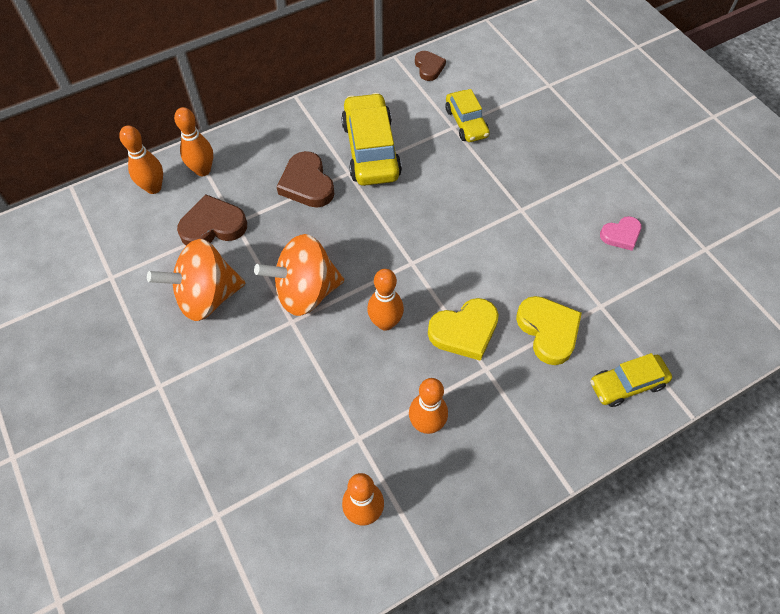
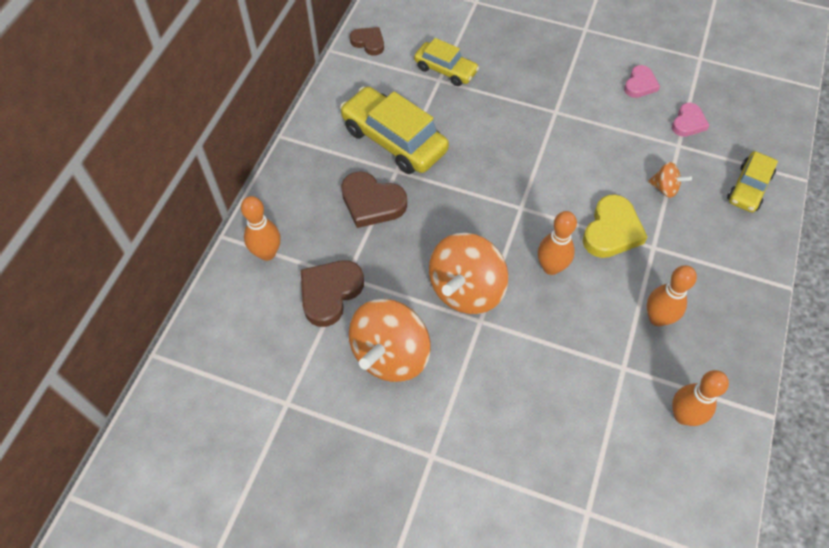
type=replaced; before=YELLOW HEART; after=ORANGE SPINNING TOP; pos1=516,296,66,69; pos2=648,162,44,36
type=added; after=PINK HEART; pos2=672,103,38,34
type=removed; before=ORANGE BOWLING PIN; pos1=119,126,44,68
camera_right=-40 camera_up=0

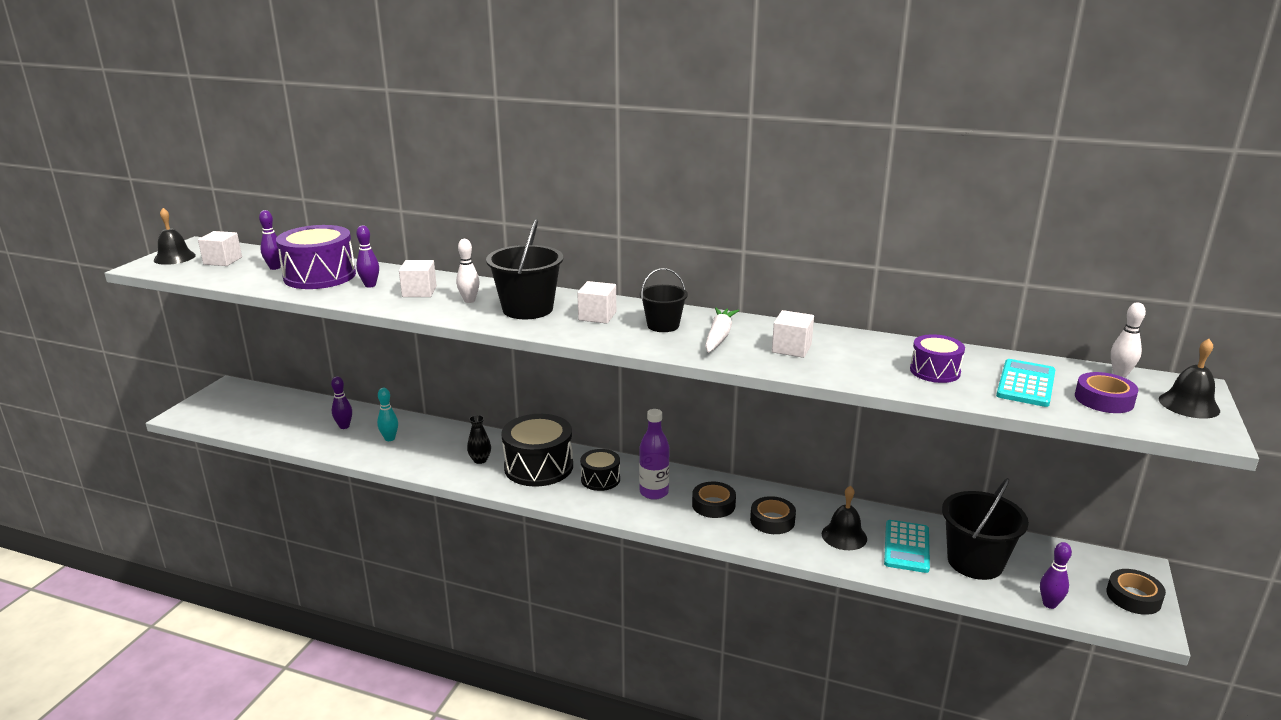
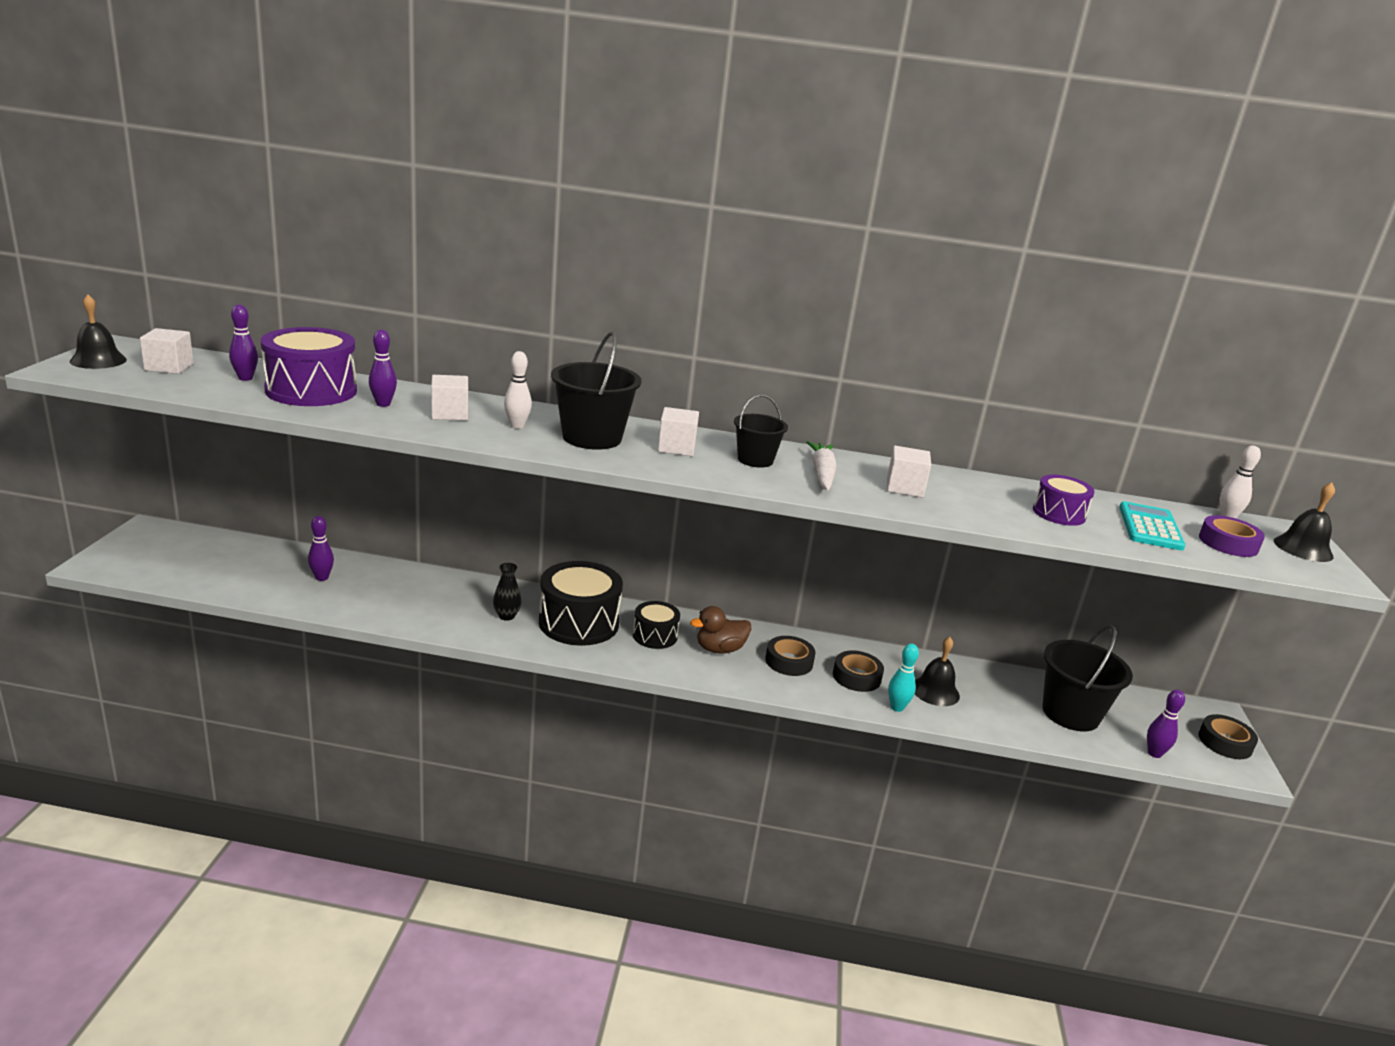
type=replaced; before=PURPLE BOTTLE; after=BROWN DUCK; pos1=639,409,31,91; pos2=690,606,62,48
type=moved; before=TURQUOISE BOWLING PIN; pos1=377,388,21,53; pos2=888,644,31,68
type=removed; before=TURQUOISE CALCULATOR; pos1=884,520,46,53
camera_right=-15 camera_up=0

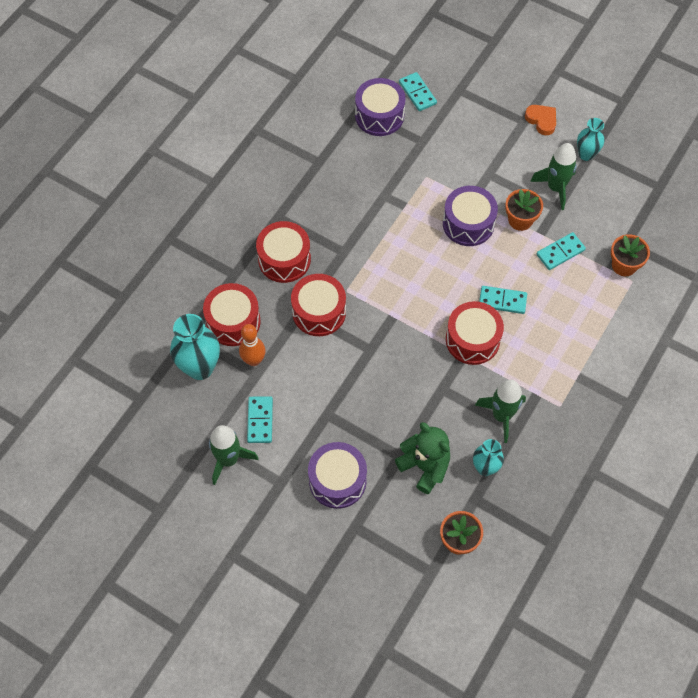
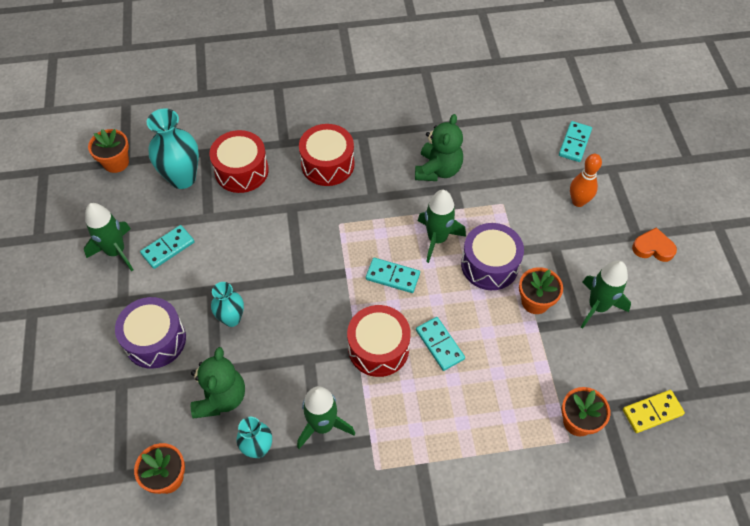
type=added; after=ORANGE FLOWER POT; pos2=88,129,41,44
type=moved; before=TURQUOISE VASE; pos1=577,118,27,43; pos2=211,282,33,45
type=moved; before=TURQUOISE DOMINO; pos1=537,232,49,38; pos2=366,258,54,35
type=added; after=GREEN TEDDY BEAR; pos2=415,114,48,67
type=added; after=GREEN ROCKET; pos2=418,190,48,73
type=moved; before=ORANGE BOWLING PIN; pos1=239,324,27,42; pos2=570,154,32,53
type=added; after=YELLOW DOMINO; pos2=623,390,62,43
type=turned; before=ORANGE HEART; pos1=525,105,31,30; pos2=632,227,45,35; turn=-90
type=removed; before=RED DRUM; pos1=291,274,55,62
type=removed; before=PURPLE DRUM; pos1=355,78,51,58
camera_right=50 camera_up=-5

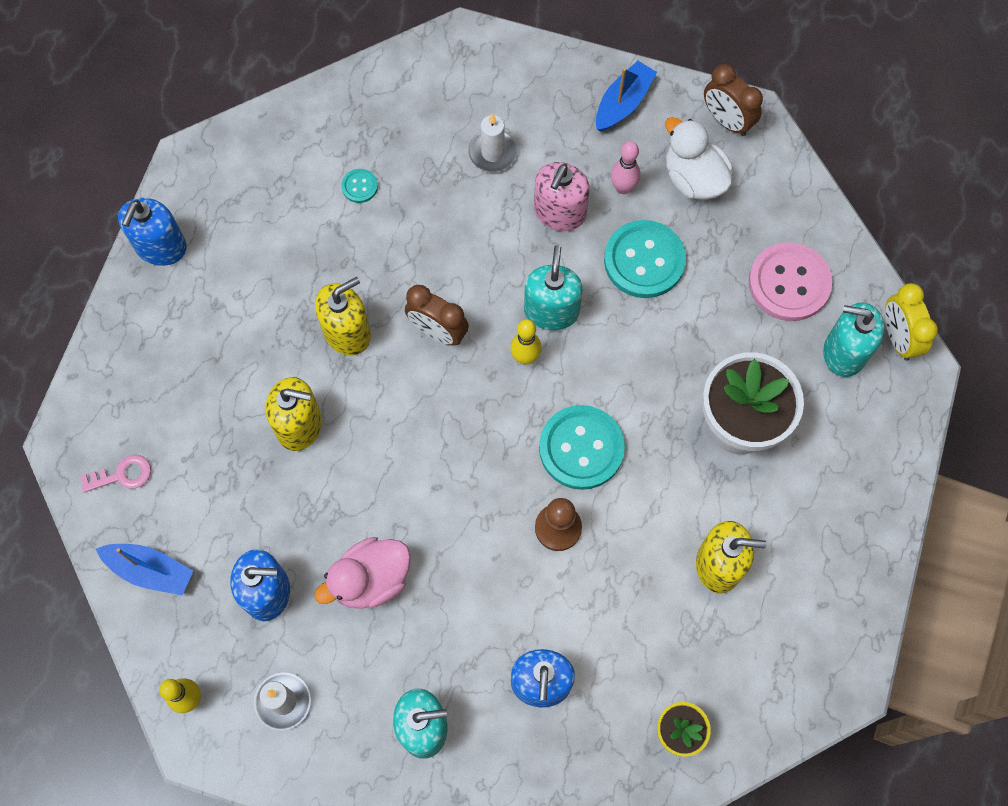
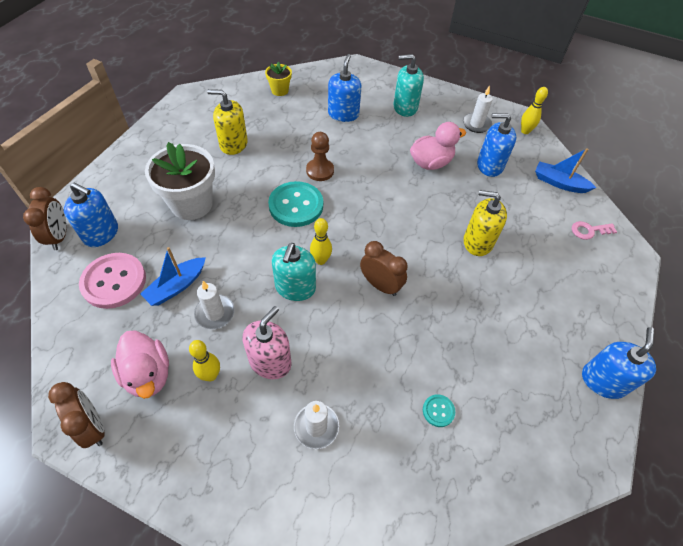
type=recoloured; before=YELLOW CLOCK; after=BROWN CLOCK; pos1=885,283,53,78; pos2=23,187,44,63
type=recoloured; before=TURQUOISE SOAP DISPENSER; after=BLUE SOAP DISPENSER; pos1=823,302,62,75; pos2=64,183,54,64
type=recoloured; before=WHITE DUCK; after=PINK DUCK; pos1=665,117,67,83; pos2=111,330,58,69
type=moved; before=BLUE BOAT; pos1=596,61,61,71; pos2=140,247,66,59
type=recoloured; before=PINK BOWLING PIN; after=YELLOW BOWLING PIN; pos1=611,141,29,53; pos2=189,340,31,41
type=replaced; before=TURQUOISE BUTTON; after=WHITE CANDLE; pos1=604,220,82,78; pos2=194,281,41,48
type=removed; before=YELLOW SOAP DISPENSER; pos1=315,277,56,79
camera_right=-175 camera_up=-15

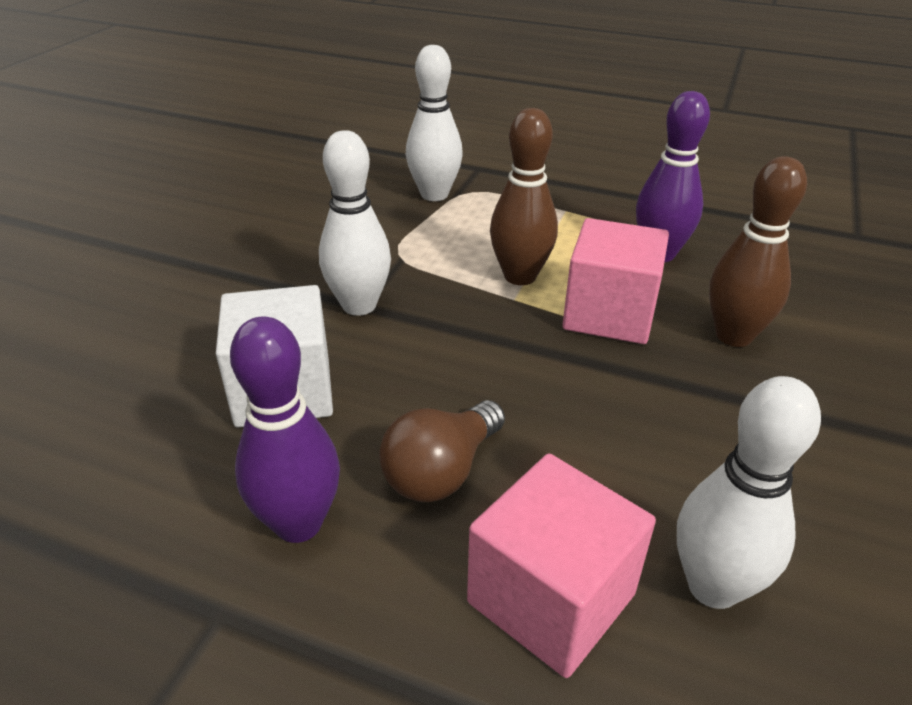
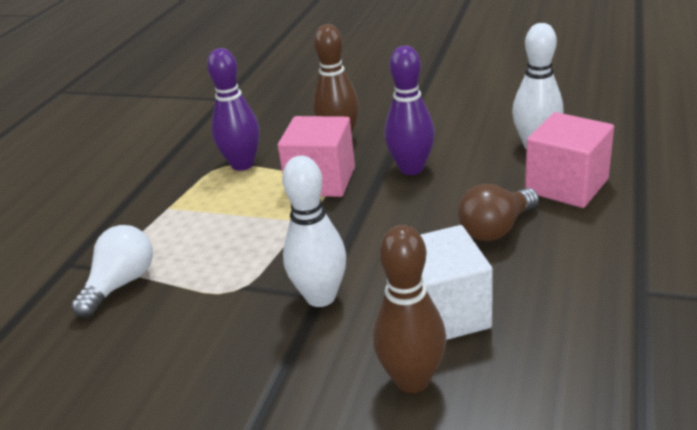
type=replaced; before=WHITE BOWLING PIN; after=WHITE LIGHT BULB; pos1=406,45,57,156; pos2=71,225,82,93
type=moved; before=BROWN BOWLING PIN; pos1=490,108,68,177; pos2=373,225,73,168
type=moved; before=PURPLE BOWLING PIN; pos1=230,316,110,227; pos2=384,46,51,129
type=turned; before=BROWN LIGHT BULB; pos1=379,400,126,102; pos2=458,184,81,57; turn=105
camera_right=-90 camera_up=-5

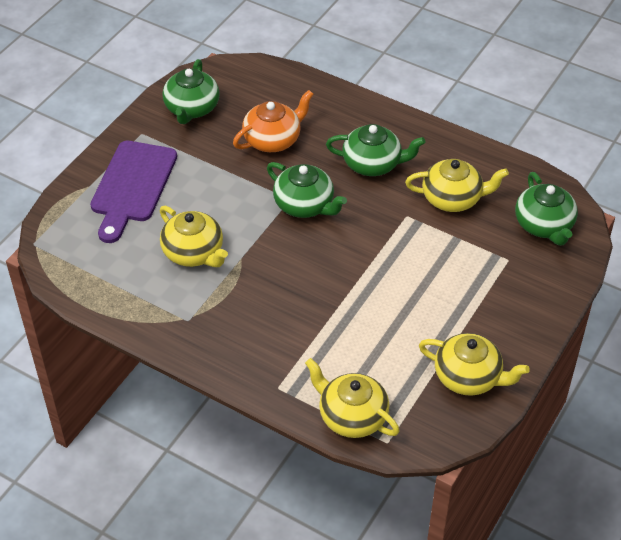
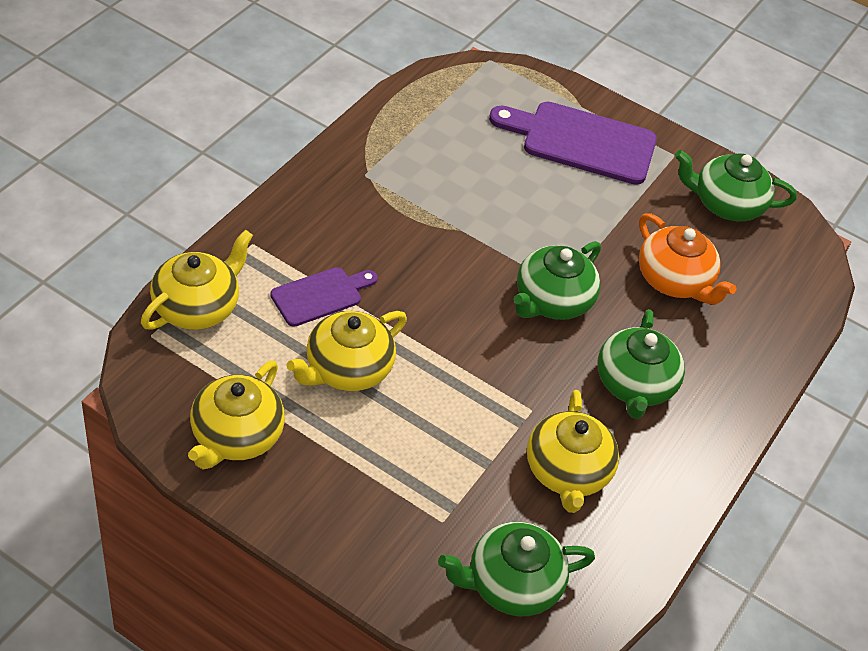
type=added; after=PURPLE CUTTING BOARD; pos2=270,267,108,60
type=moved; before=YELLOW TEAPOT; pos1=160,206,68,61; pos2=287,311,120,80
camera_right=85 camera_up=0

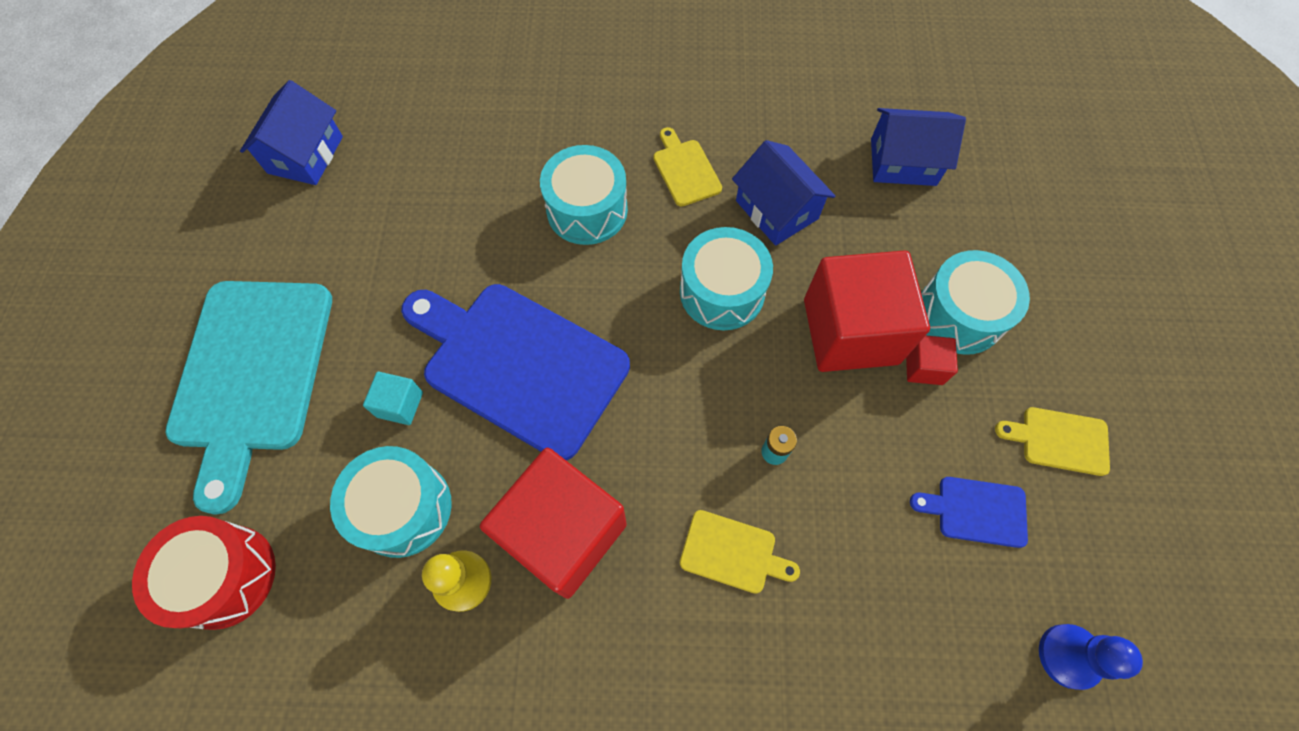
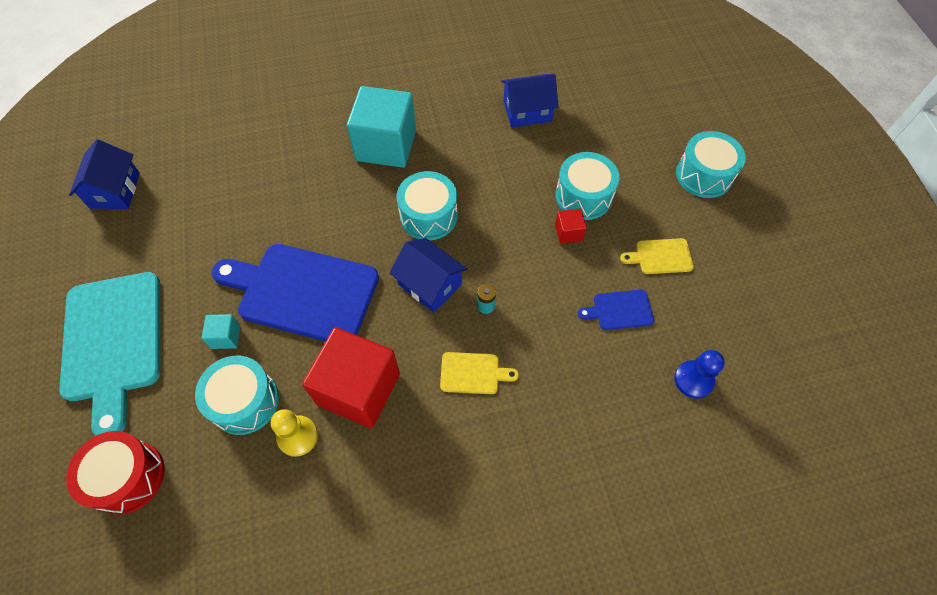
type=replaced; before=YELLOW CUTTING BOARD; after=TURQUOISE CUBE; pos1=653,127,69,80; pos2=347,86,69,82
type=moved; before=BLUE HOUSE; pos1=732,140,103,106; pos2=389,238,78,75
type=moved; before=TURQUOISE DRUM; pos1=540,145,88,100; pos2=676,131,70,67
type=removed; before=RED CUBE; pos1=804,250,126,122
camera_right=-15 camera_up=-5

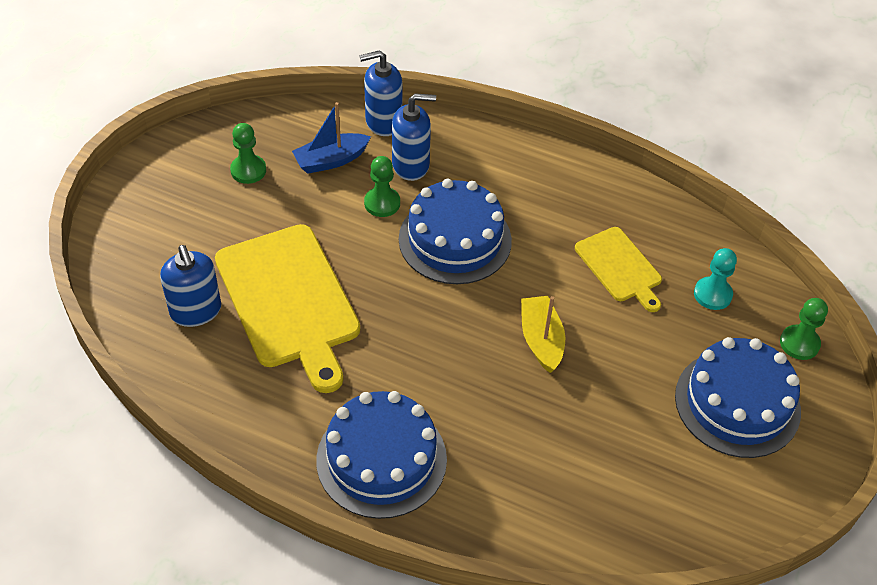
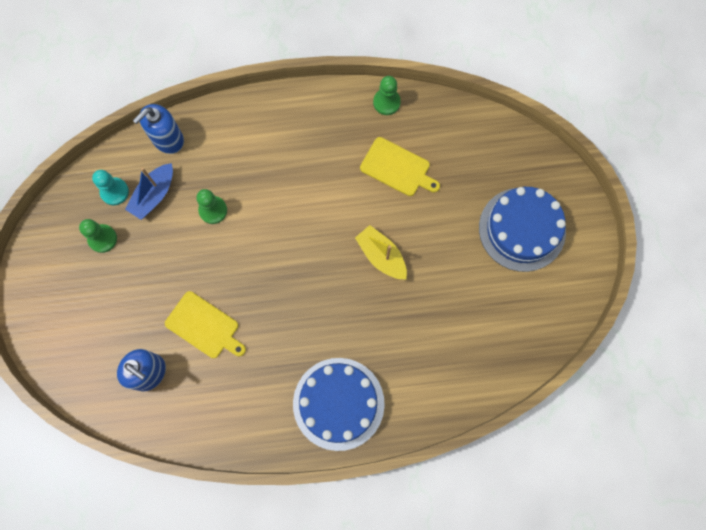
type=moved; before=TURQUOISE PAWN; pos1=694,248,43,62; pos2=92,170,37,35
type=resized; before=YELLOW CUTTING BOARD; pos1=215,224,145,169; pos2=165,291,81,67; scale=0.55
type=moved; before=GREEN PAWN; pos1=780,298,48,62; pos2=373,76,28,39
type=removed; before=BLUE SOAP DISPENSER; pos1=392,93,44,88
type=removed; before=BLUE CAKE; pos1=399,179,113,105
camera_right=-30 camera_up=25

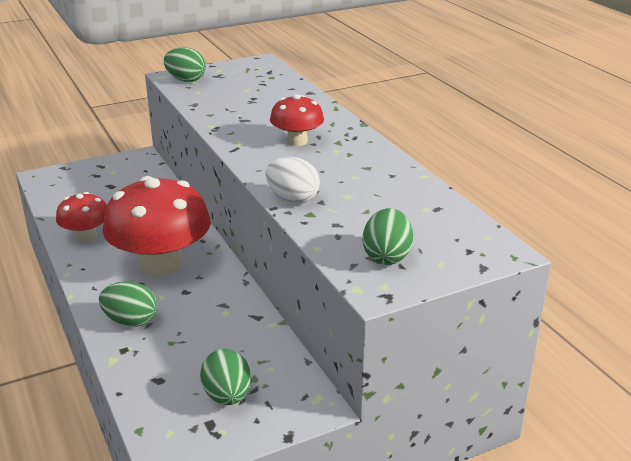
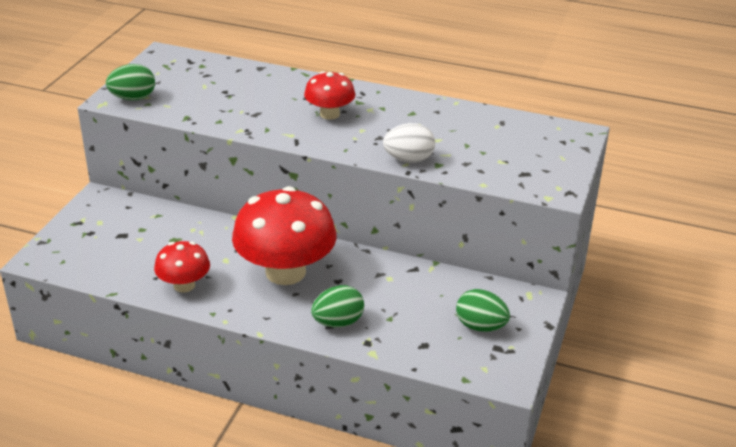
type=removed; before=GREEN EGG; pos1=363,208,50,57
camera_right=-45 camera_up=5

